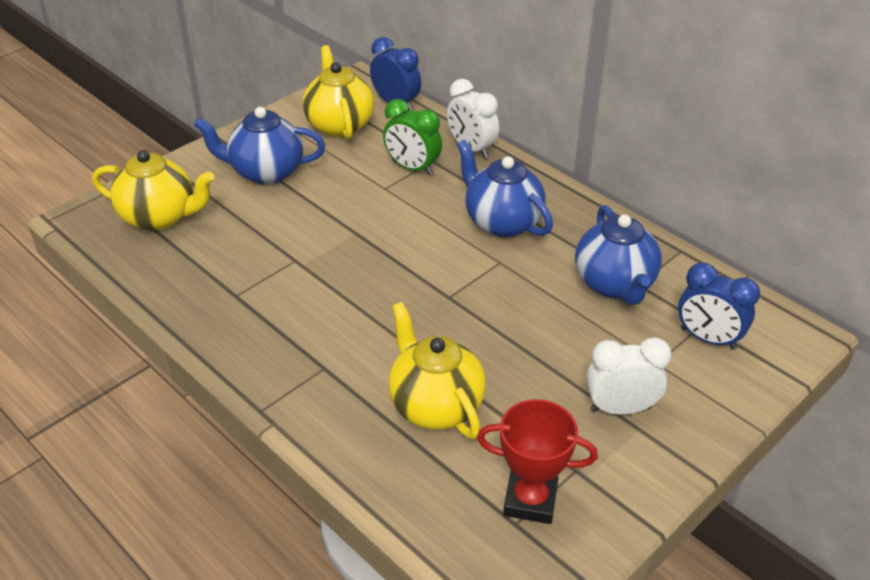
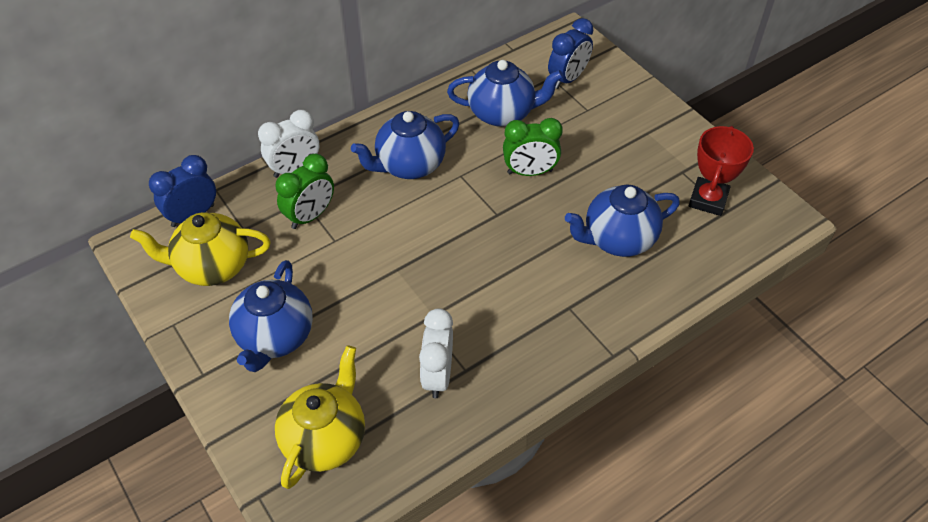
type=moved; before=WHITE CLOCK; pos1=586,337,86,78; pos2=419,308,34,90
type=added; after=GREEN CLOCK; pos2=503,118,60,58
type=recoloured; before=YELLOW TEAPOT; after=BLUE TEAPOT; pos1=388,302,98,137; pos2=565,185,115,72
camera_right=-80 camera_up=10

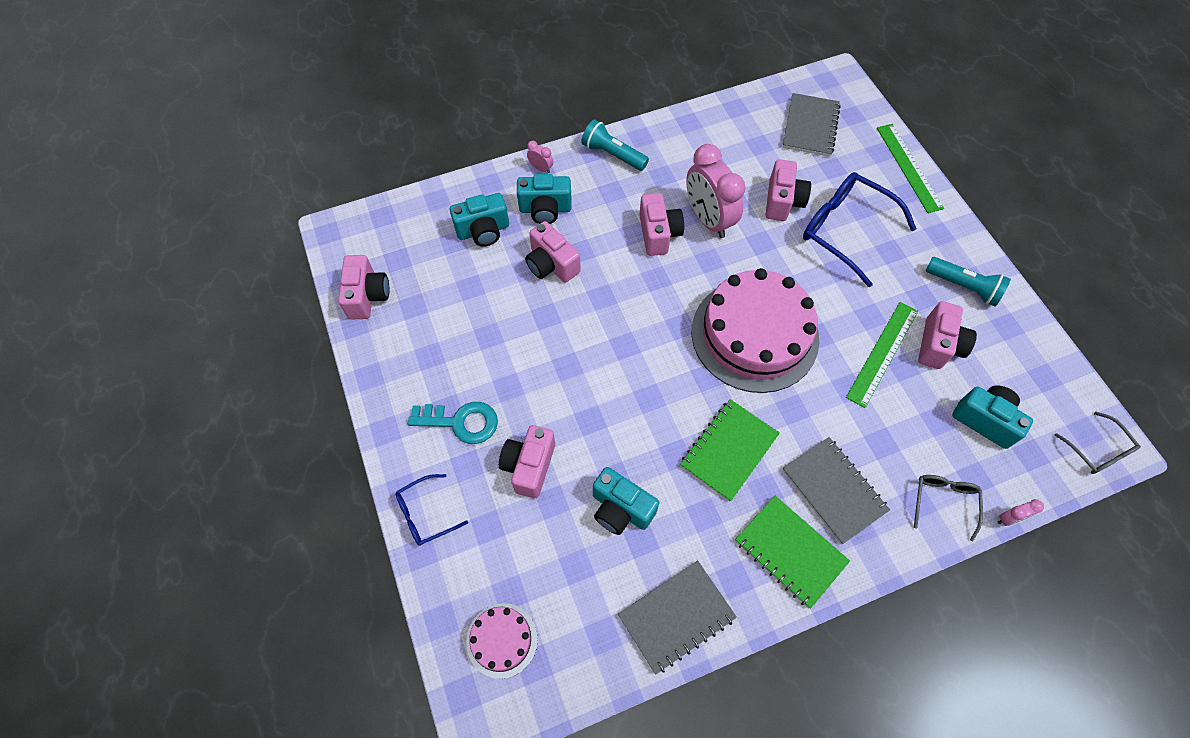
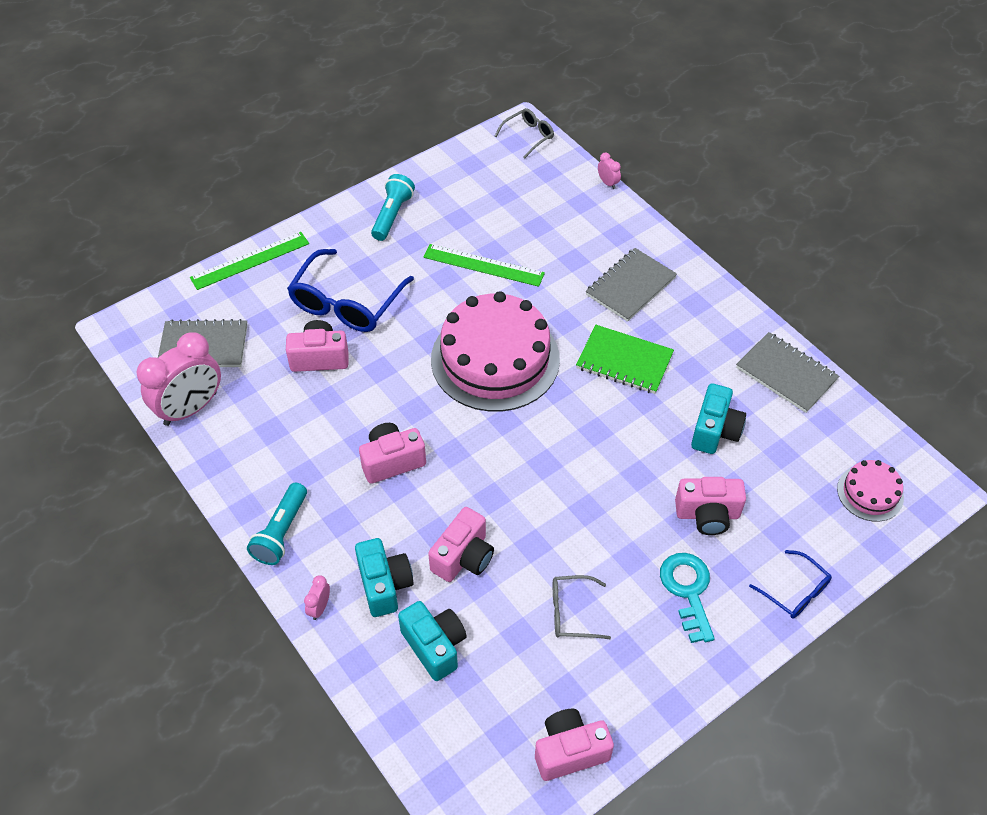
type=moved; before=PINK CLOCK; pos1=686,144,60,94; pos2=136,332,85,94
type=moved; before=GREY GLASSES; pos1=914,475,69,66; pos2=553,575,58,64
type=removed; before=GREEN NOTEBOOK; pos1=735,496,115,113
type=removed; before=PINK CAMERA; pos1=918,301,59,68
type=removed; before=TURQUOISE CAMERA; pos1=952,386,81,63
camera_right=-105 camera_up=-10

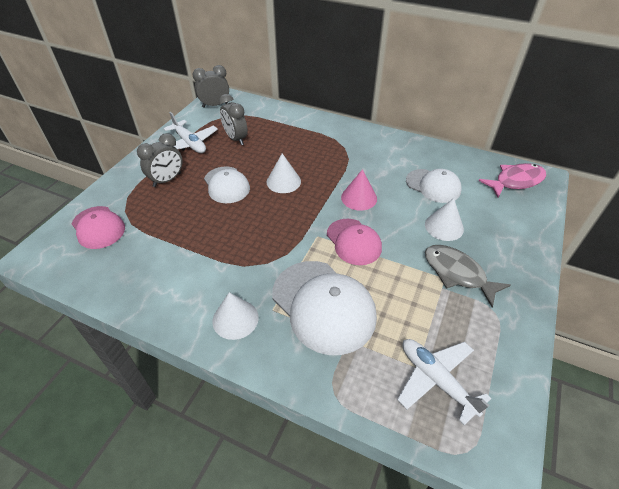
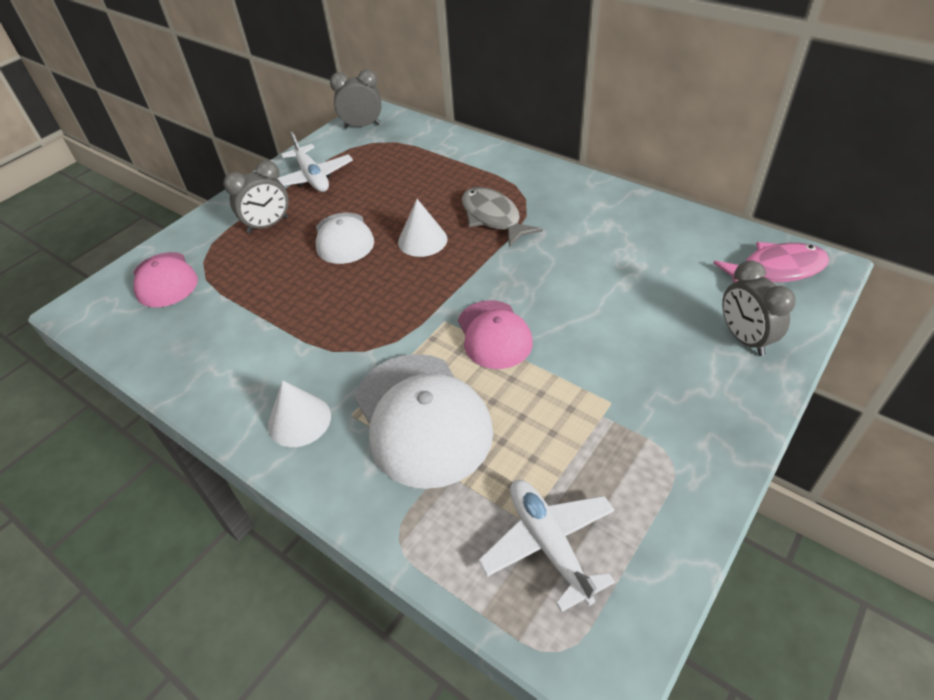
type=moved; before=GREY FISH; pos1=425,245,86,62; pos2=462,187,81,61
type=moved; before=GREY CLOCK; pos1=219,94,29,51; pos2=722,260,74,96
type=removed; before=PINK CONE; pos1=341,169,36,42
type=removed; before=WHITE CAP; pos1=406,169,56,34
type=removed; before=WHITE CONE; pos1=425,198,39,43
camera_right=15 camera_up=0

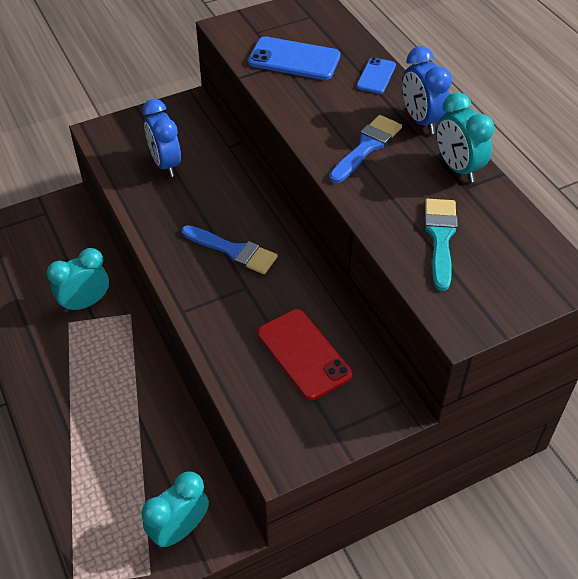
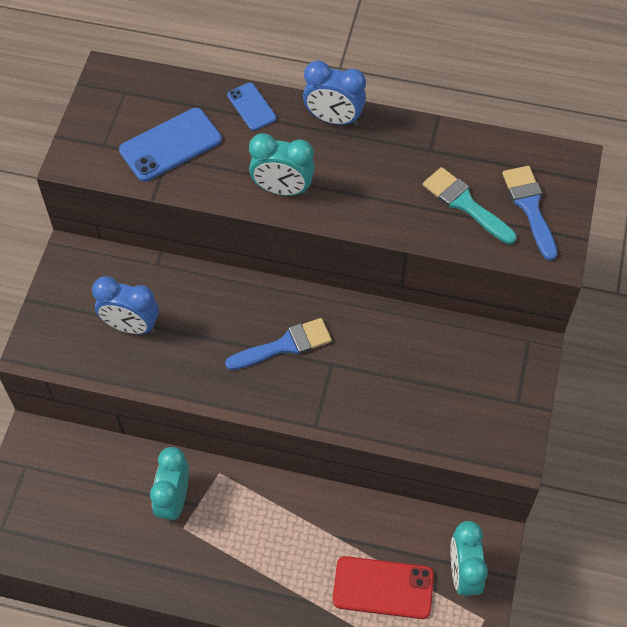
type=moved; before=TURQUOISE CLOCK; pos1=436,92,59,91; pos2=249,133,66,63
type=moved; before=RED PHONE; pos1=258,309,94,91; pos2=333,556,101,63
type=moved; before=BLUE BRUSH; pos1=329,115,73,68; pos2=502,166,55,95
camera_right=-50 camera_up=10

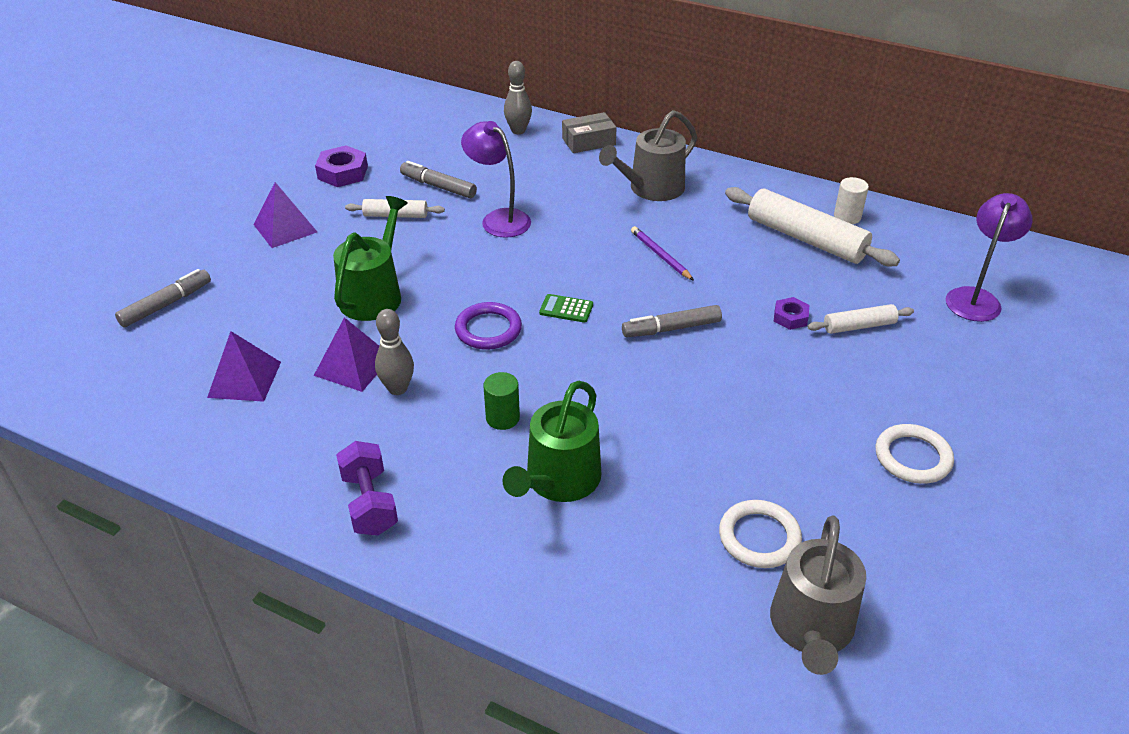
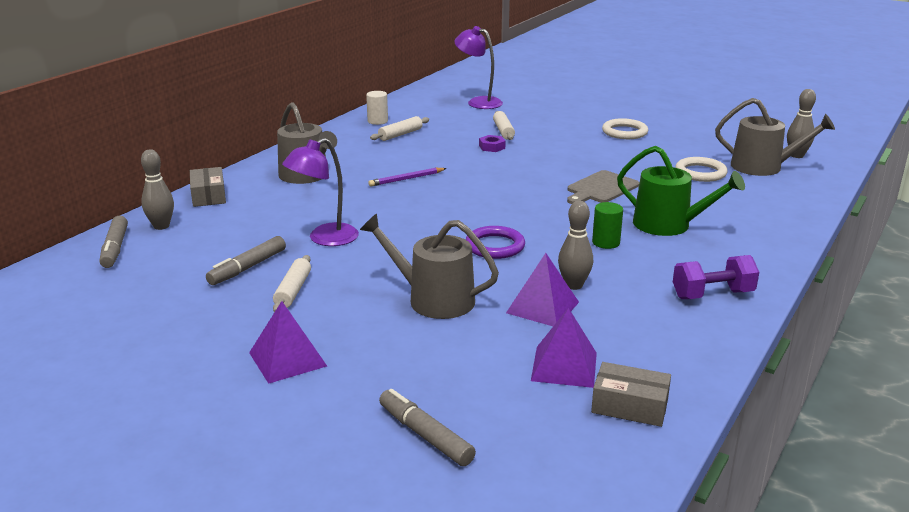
type=moved; before=GREY MARKER; pos1=622,305,100,32; pos2=100,216,28,52
type=recoloured; before=GREEN WATERING CAN; after=GREY WATERING CAN; pos1=333,196,75,125; pos2=360,213,139,106
type=resized; before=WHITE ROLLING PIN; pos1=725,187,175,80; pos2=370,116,59,25; scale=0.53
type=added; after=GREY CUTTING BOARD; pos2=567,170,73,34
type=added; after=GREY BOX; pos2=591,362,80,65
type=added; after=GREY BOWLING PIN; pos2=787,89,29,69
type=removed; before=PURPLE NUT; pos1=315,145,53,42
type=removed; before=GREEN CALCULATOR; pos1=539,294,54,29
camera_right=-85 camera_up=-15

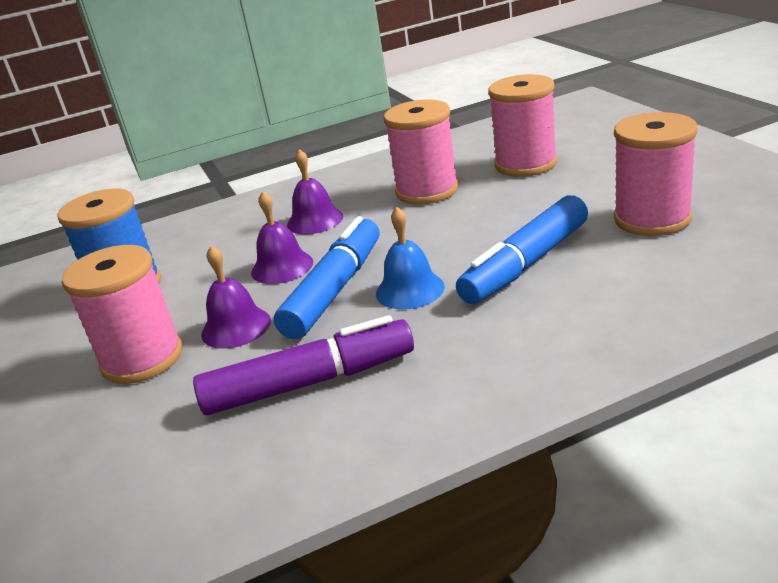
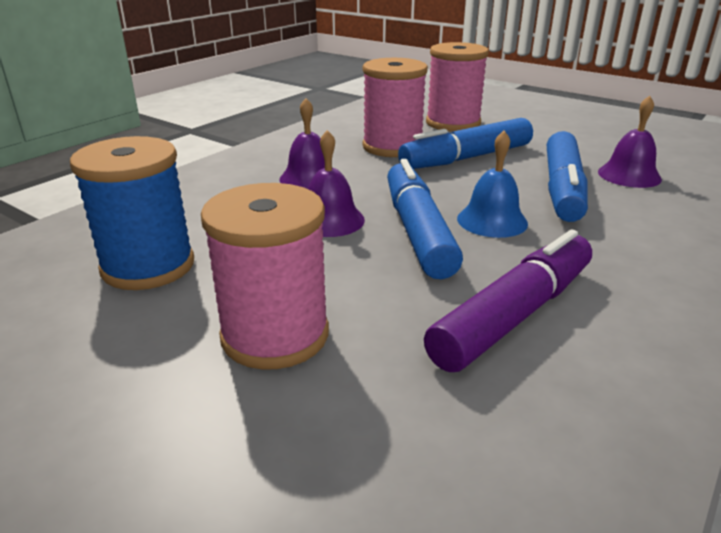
type=added; after=BLUE MARKER; pos2=398,118,135,51
type=moved; before=PURPLE BELL; pos1=201,245,70,104; pos2=598,96,64,92
type=removed; before=PINK SPOOL; pos1=614,112,84,124
camera_right=-35 camera_up=0

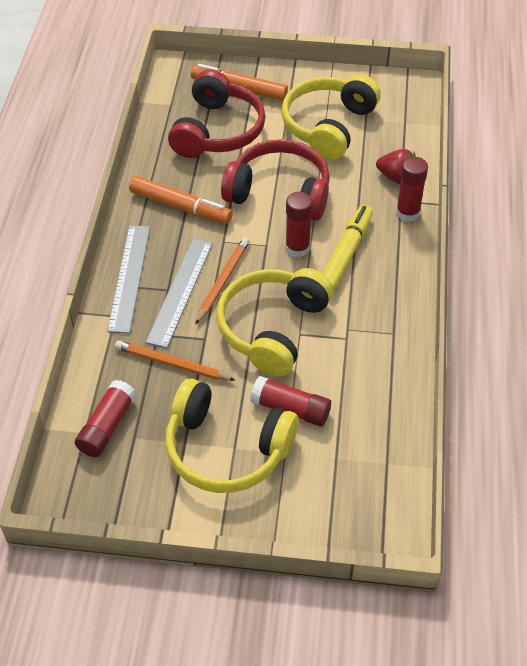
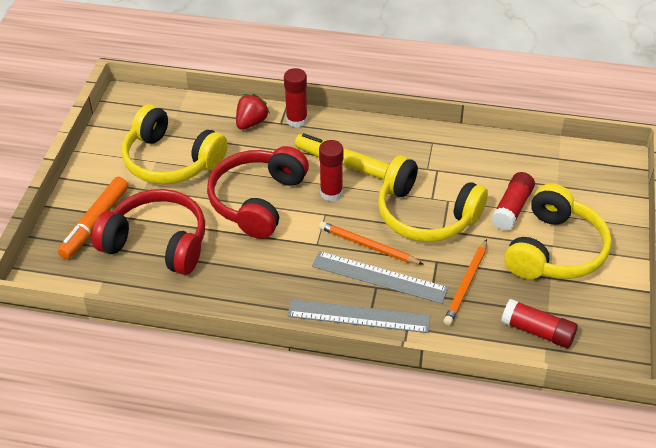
type=removed; before=ORANGE MARKER; pos1=129,176,103,48
camera_right=-85 camera_up=-5

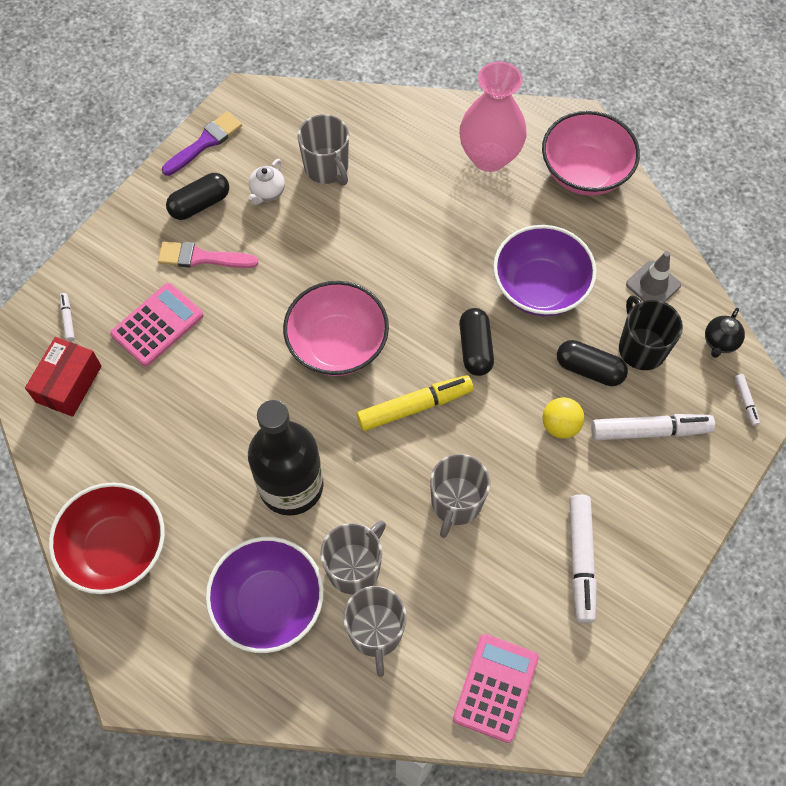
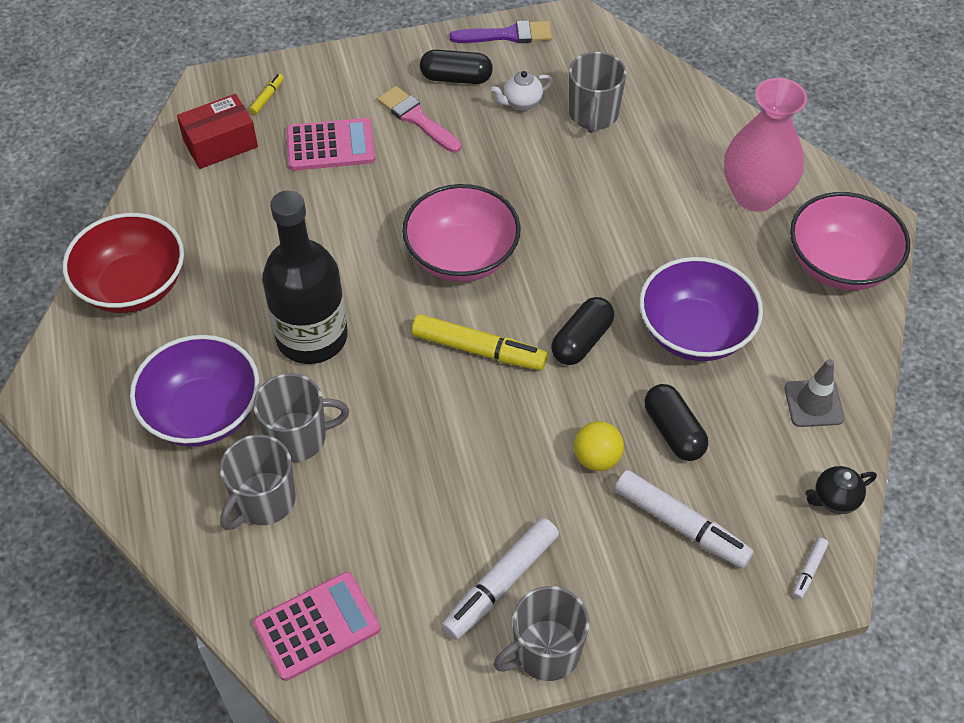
type=recoloured; before=WHITE MARKER; after=YELLOW MARKER; pos1=60,293,15,48; pos2=249,74,35,41
type=moved; before=GREY MUG; pos1=430,454,60,84; pos2=494,586,95,95
type=removed; before=BLACK MUG; pos1=619,296,64,74
camera_right=40 camera_up=-10

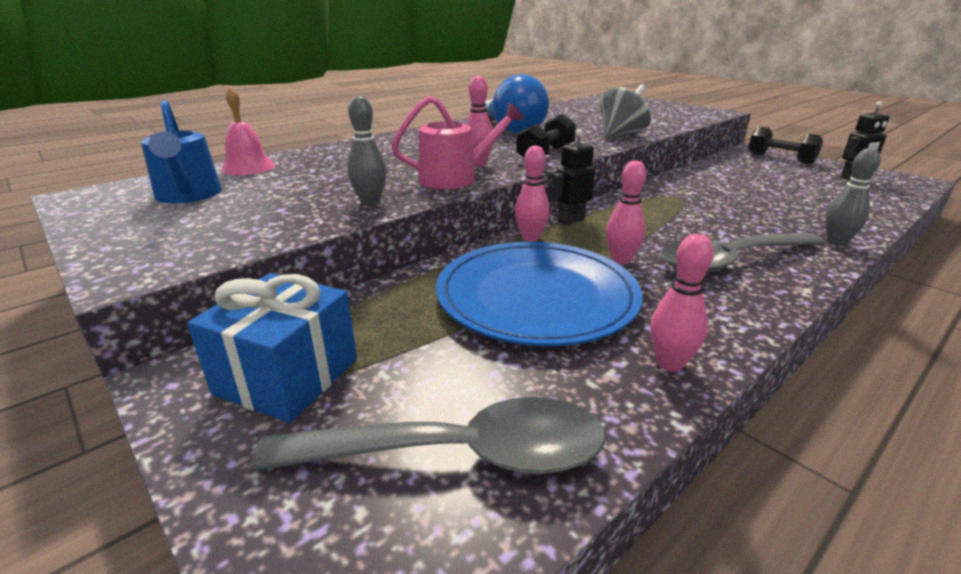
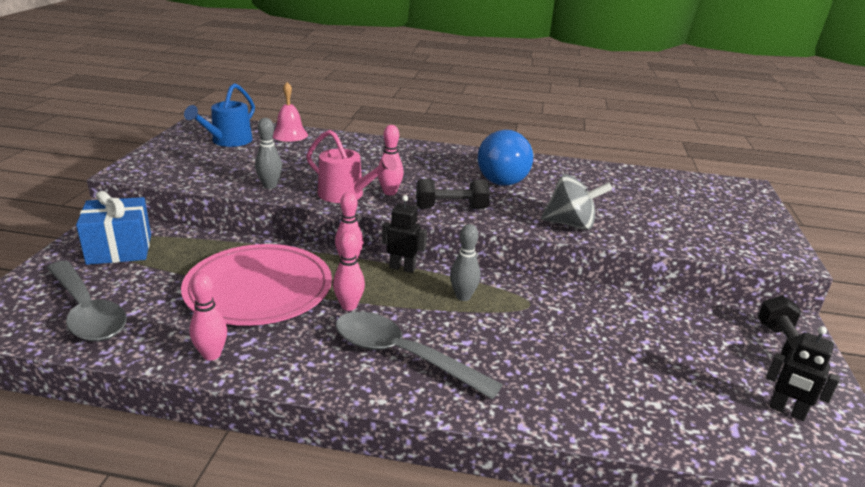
type=recoloured; before=BLUE PLATE; after=PINK PLATE; pos1=436,242,207,104; pos2=181,244,151,82
type=moved; before=GREY BOWLING PIN; pos1=825,148,56,98; pos2=450,224,31,77
camera_right=50 camera_up=0

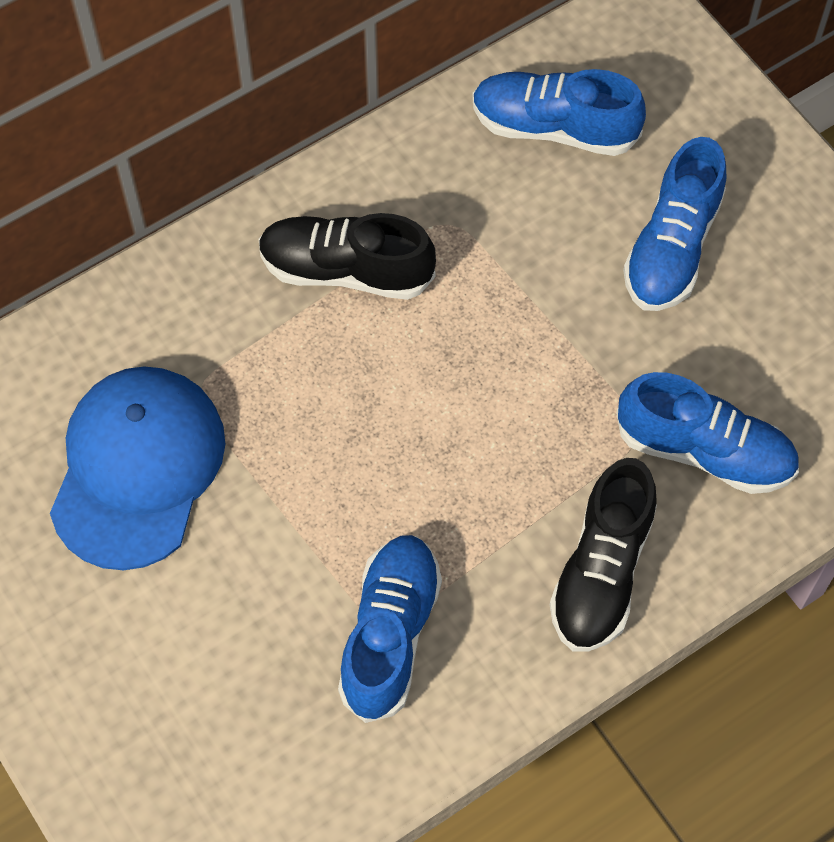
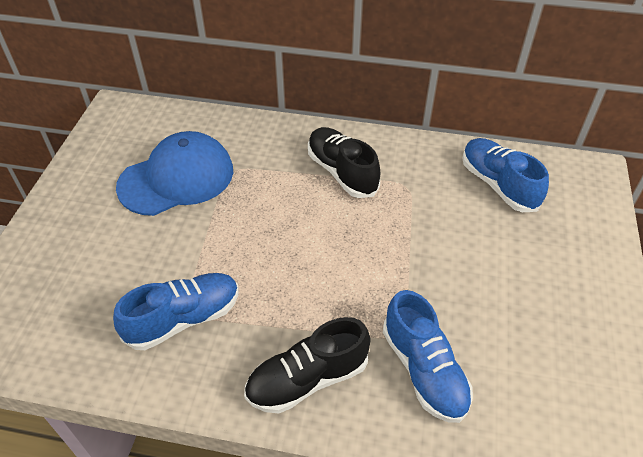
type=removed; before=BLUE SHOE; pos1=623,137,103,174
camera_right=45 camera_up=-15

